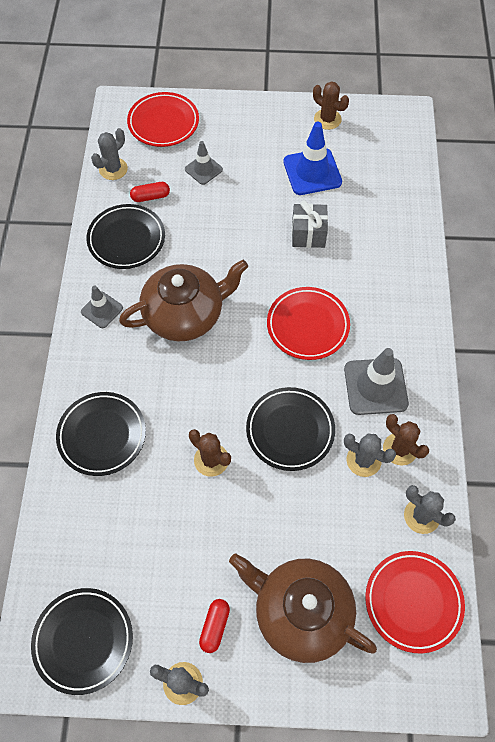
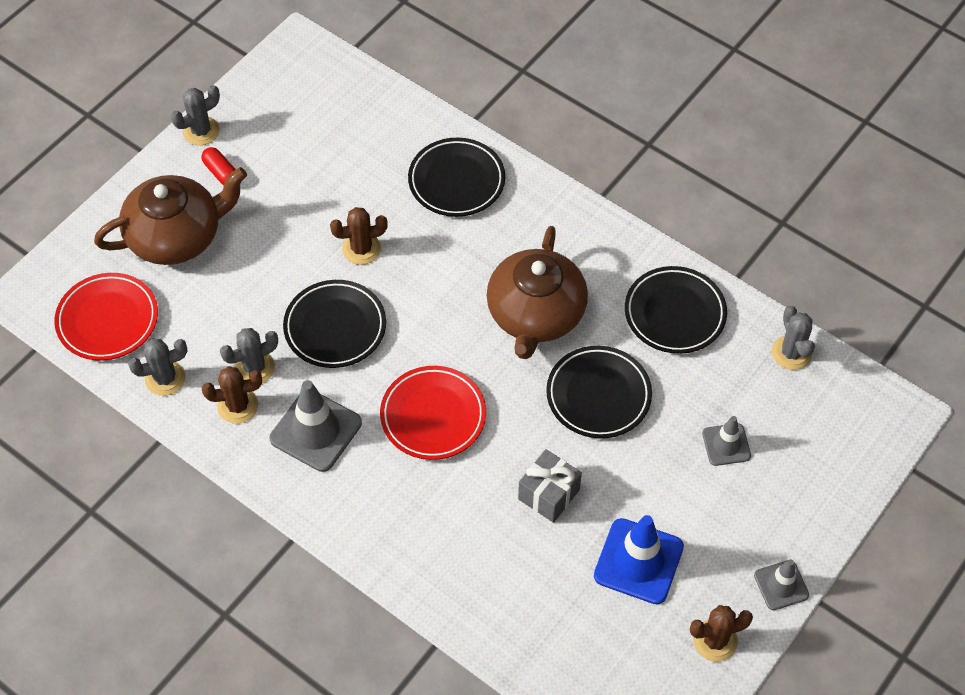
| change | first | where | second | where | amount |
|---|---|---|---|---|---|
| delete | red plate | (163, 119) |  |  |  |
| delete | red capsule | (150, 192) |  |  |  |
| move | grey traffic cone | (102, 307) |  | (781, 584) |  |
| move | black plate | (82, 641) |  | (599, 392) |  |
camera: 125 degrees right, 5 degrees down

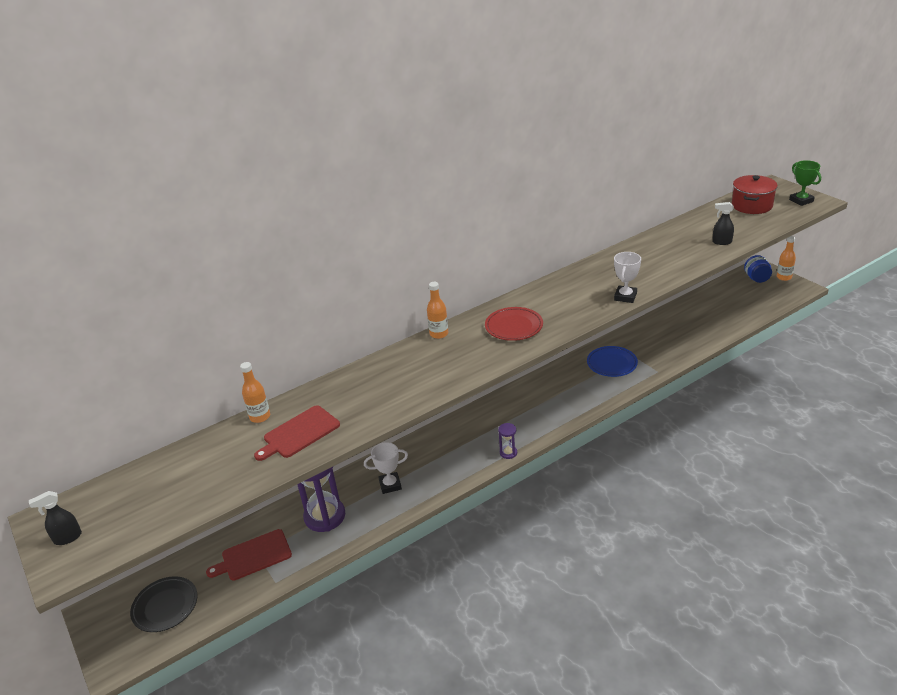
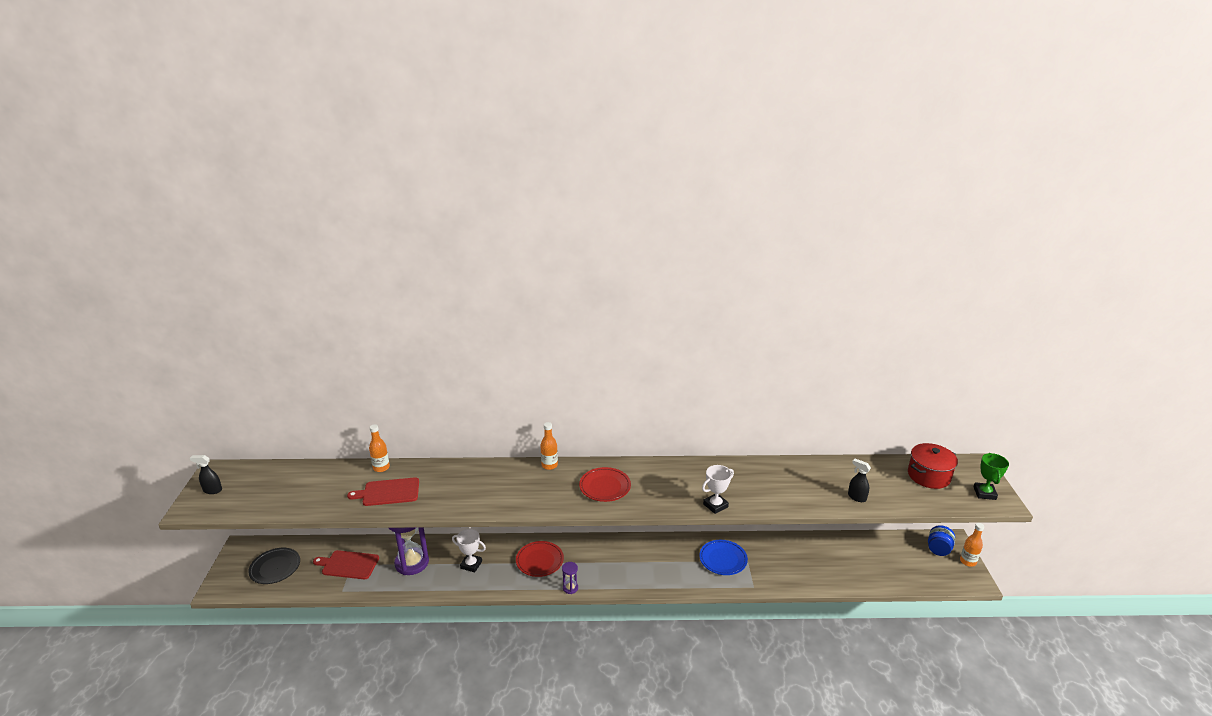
| change | first | where | second | where | amount |
|---|---|---|---|---|---|
| insert |  |  | red plate | (540, 559) |  |
camera: 30 degrees right, 5 degrees down

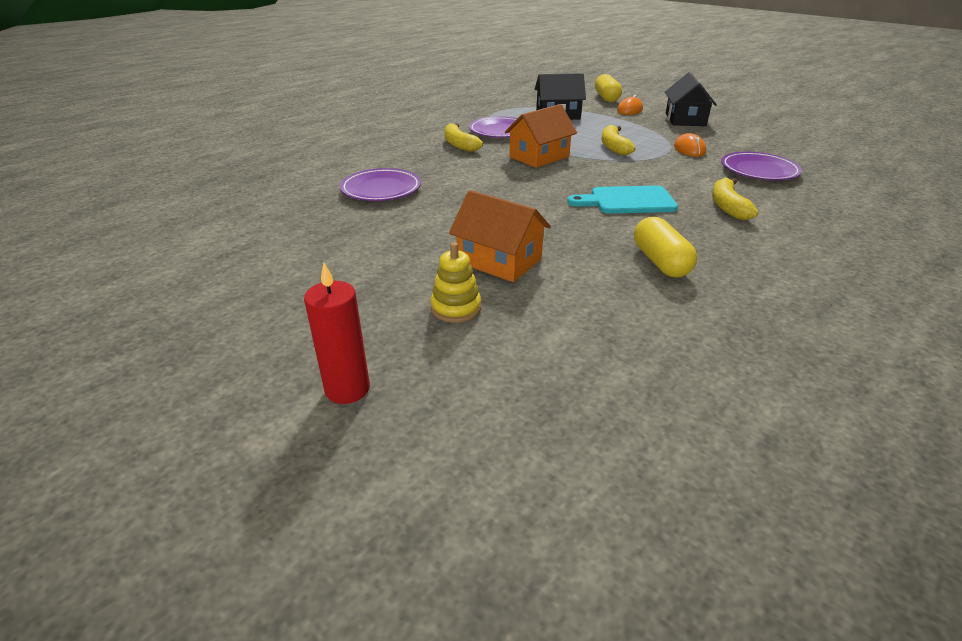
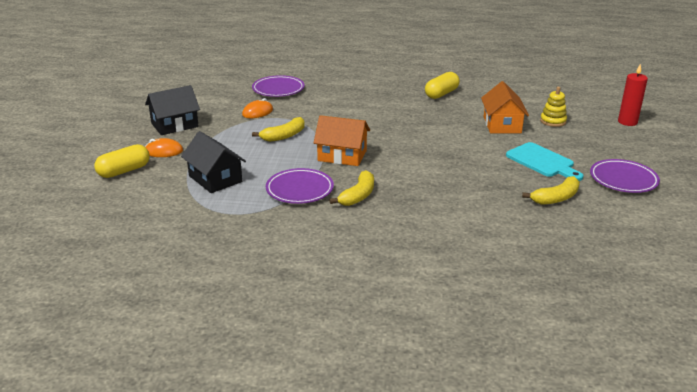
| change | first | where | second | where | amount |
|---|---|---|---|---|---|
| move | purple plate | (380, 184) |  | (625, 176) |  |
| move | yellow banana | (735, 199) |  | (551, 190) |  |
| move | turquoise cutting board | (622, 200) |  | (544, 161) |  |
camera: 125 degrees left, 5 degrees down

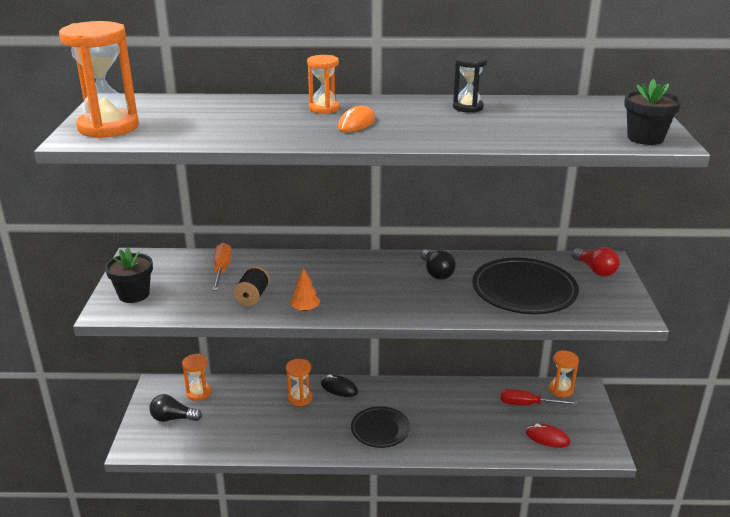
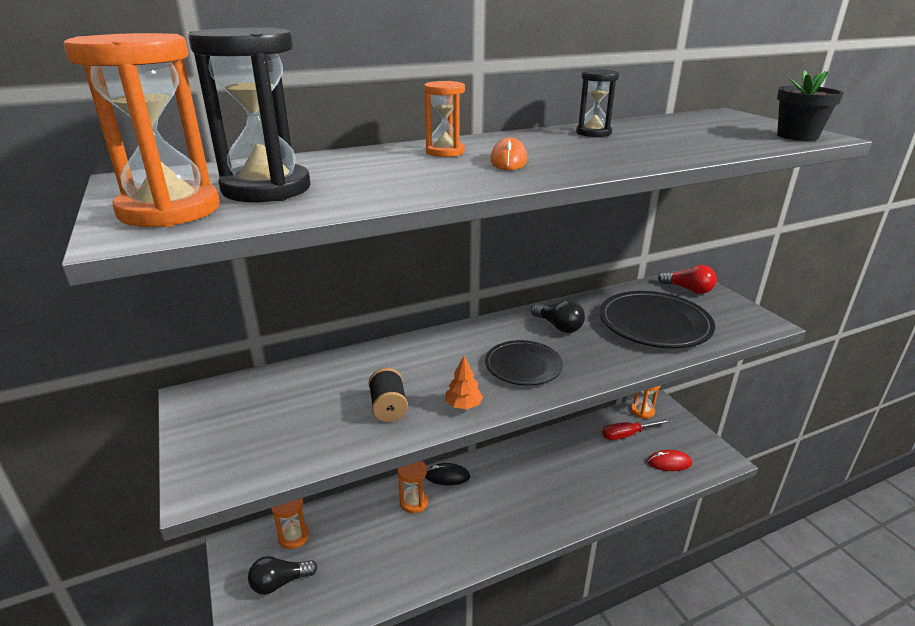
| change | first | where | second | where | amount |
|---|---|---|---|---|---|
| delete | orange screwdriver | (222, 267) |  |  |  |
| delete | black flower pot | (129, 275) |  |  |  |
| move | black plate | (380, 427) |  | (524, 363) |  |
| insert |  |  | black hourglass | (249, 115) |  |
camera: 25 degrees left, 0 degrees up

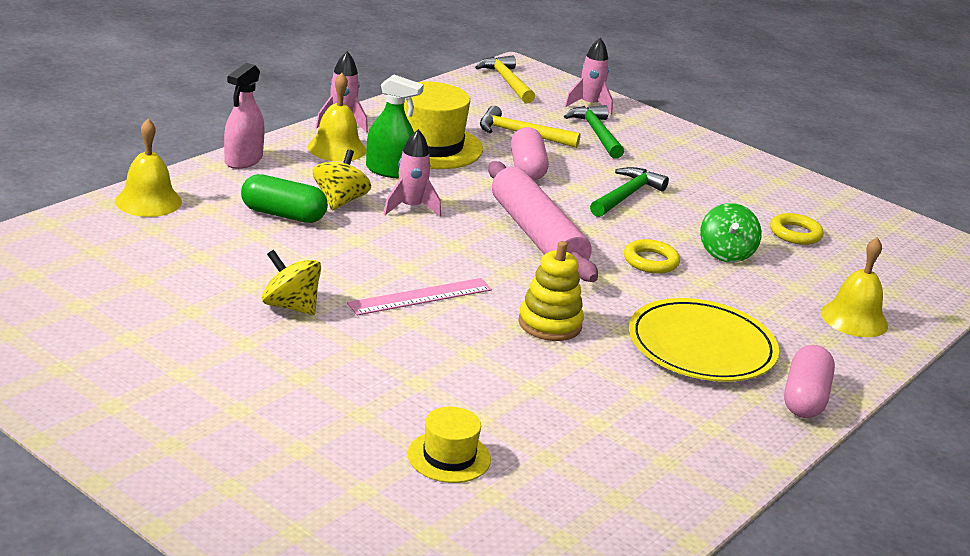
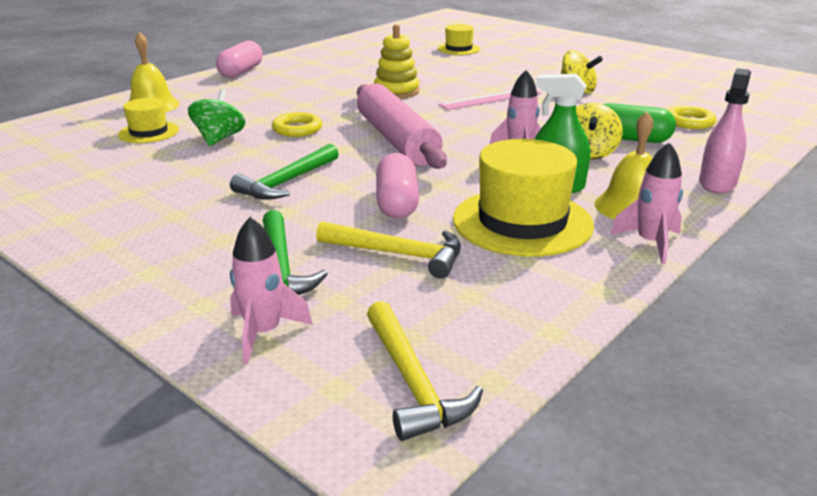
| change | first | where | second | where | amount |
|---|---|---|---|---|---|
| delete | yellow bell | (148, 168) |  |  |  |
| move | yellow ring | (797, 229) |  | (692, 117) |  |
| delete | yellow plate | (704, 340) |  |  |  |
| insert |  |  | yellow hat | (148, 120) |  |
camera: 175 degrees left, 0 degrees up

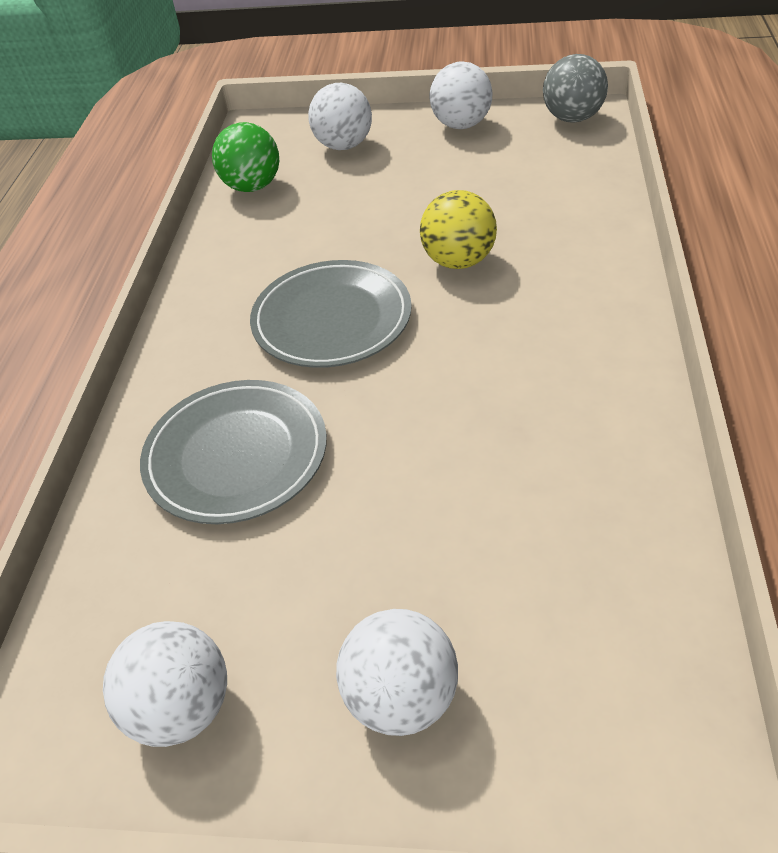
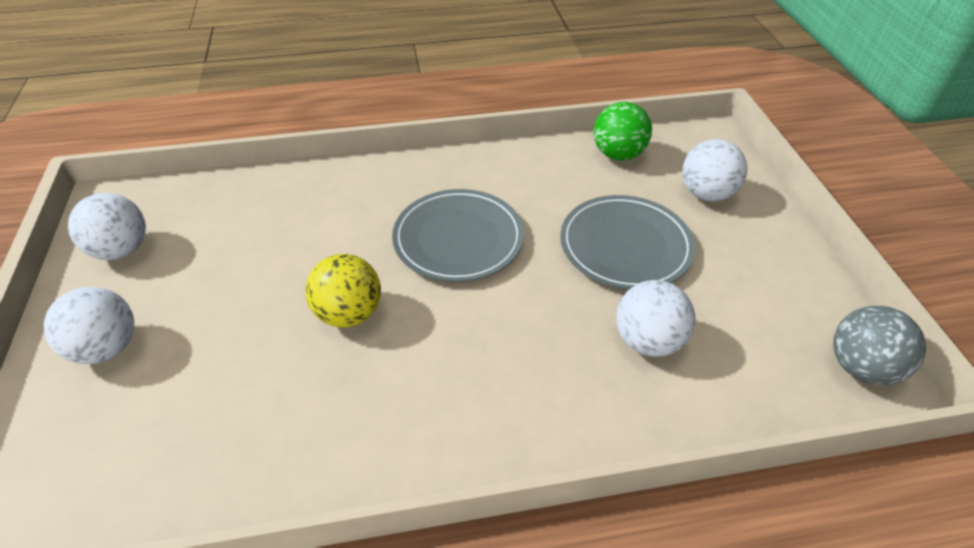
| change | first | where | second | where | amount |
|---|---|---|---|---|---|
| move | white ball | (460, 95) |  | (655, 318) |  |
| move | yellow ball | (458, 229) |  | (343, 290) |  |
| move | grey plate | (233, 452) |  | (627, 242) |  |
camera: 70 degrees right, 0 degrees up

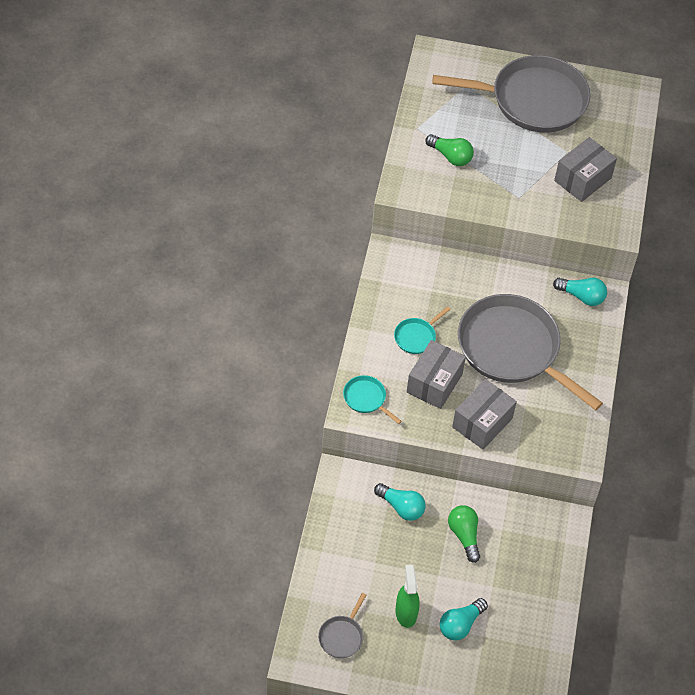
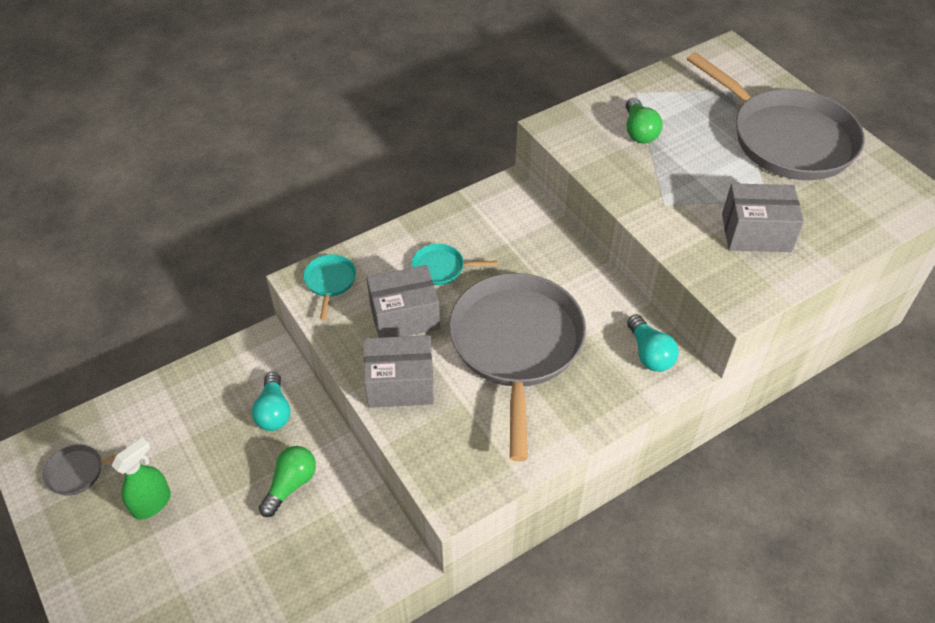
| change | first | where | second | where | amount |
|---|---|---|---|---|---|
| delete | turquoise light bulb | (464, 619) |  |  |  |
camera: 50 degrees right, 5 degrees down

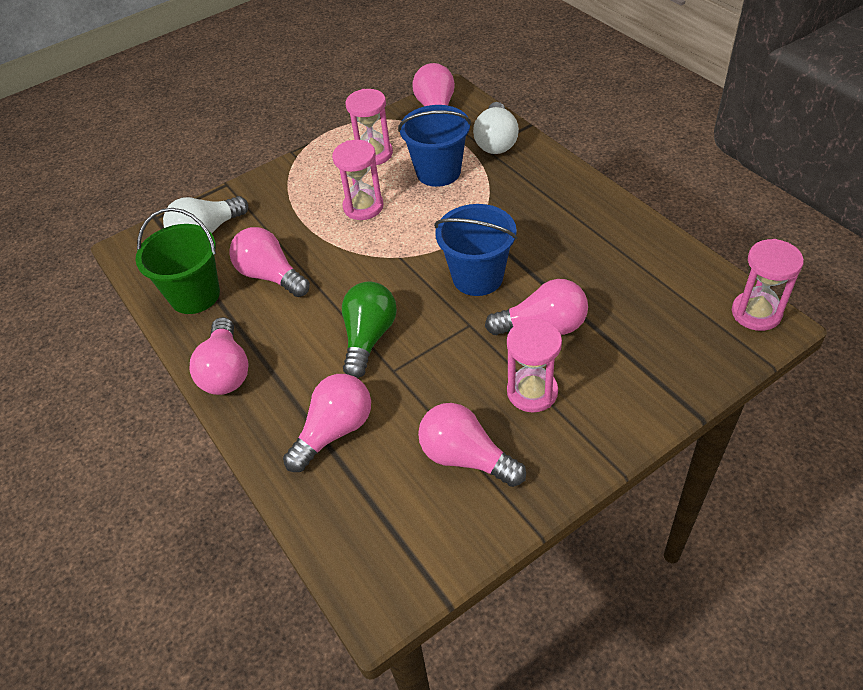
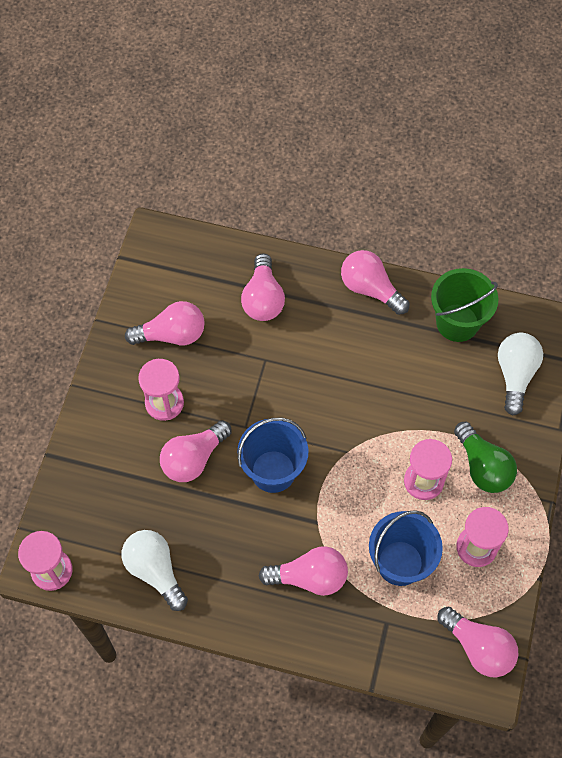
| change | first | where | second | where | amount |
|---|---|---|---|---|---|
| move | white light bulb | (496, 128) |  | (155, 570) |  |
| move | pink light bulb | (269, 262) |  | (303, 571) |  |
| move | green light bulb | (369, 329) |  | (485, 457) |  |
camera: 135 degrees right, 15 degrees up

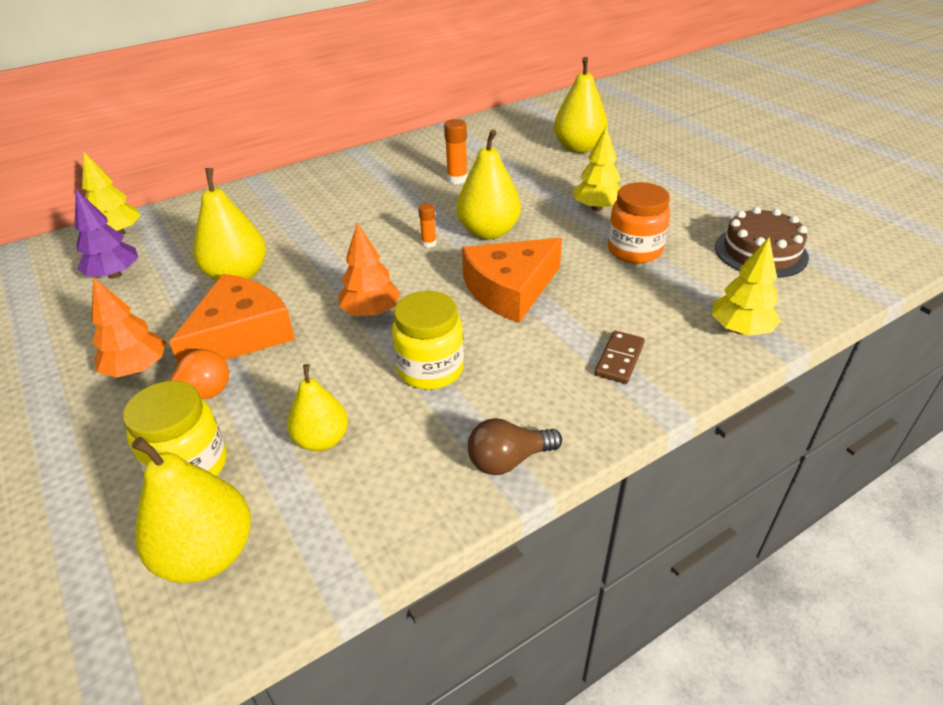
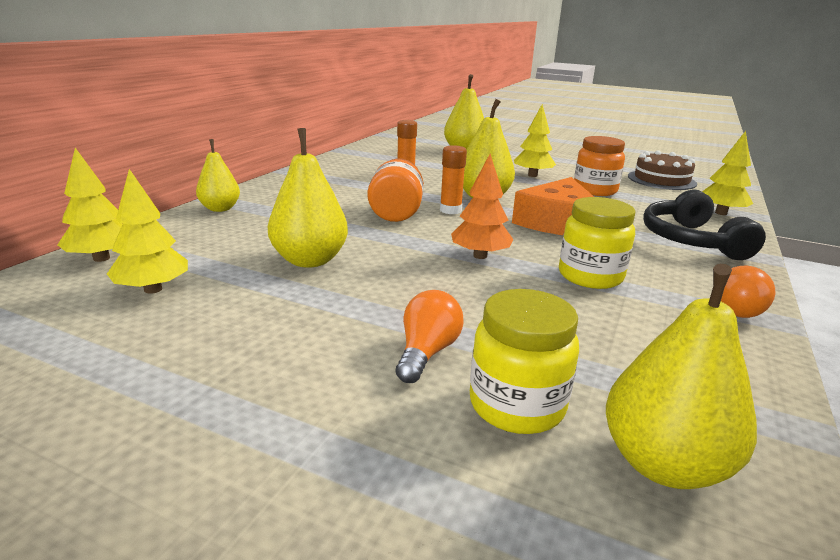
| change | first | where | second | where | amount |
|---|---|---|---|---|---|
| recolor | purple tree | (106, 234) | yellow tree | (147, 231) |  |
| resize | orange glue stick | (427, 225) |  | (453, 179) | x1.58 |
| delete | orange cheese | (232, 319) |  |  |  |
| delete | orange tree | (128, 327) |  |  |  |
| replace | brown domino | (620, 357) | black headphones | (704, 225) |  |
| move | yellow pear | (318, 407) |  | (218, 175) |  |
| recolor | brown light bulb | (515, 446) | orange light bulb | (748, 291) |  |
| insert |  |  | orange jar | (396, 190) |  |
camera: 35 degrees left, 15 degrees down

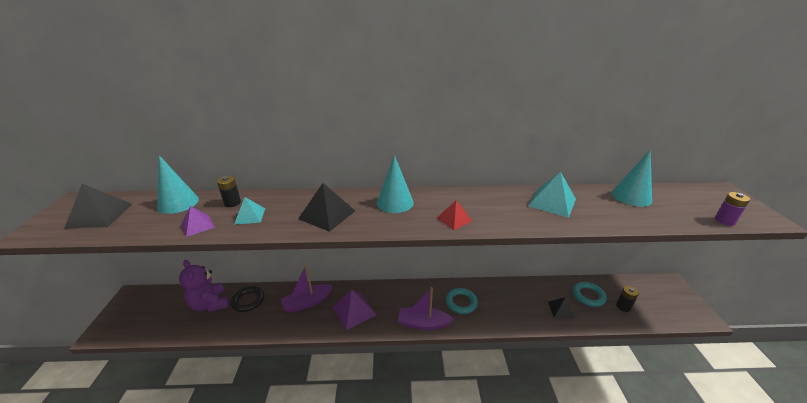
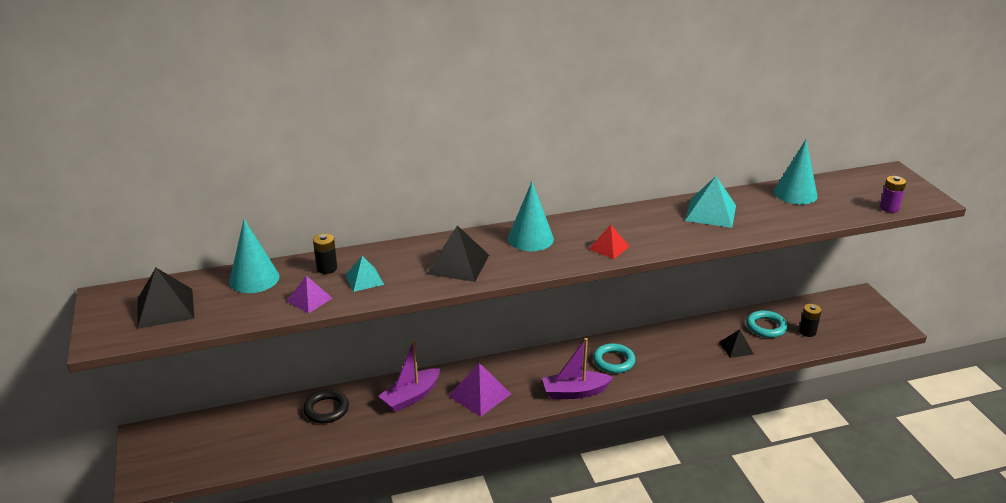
| change | first | where | second | where | amount |
|---|---|---|---|---|---|
| delete | purple teddy bear | (204, 286) |  |  |  |
camera: 15 degrees left, 0 degrees up

